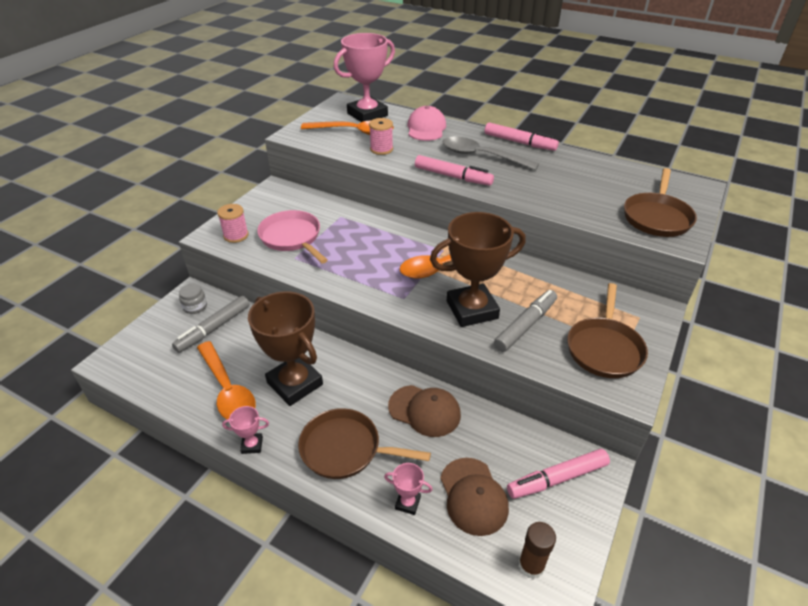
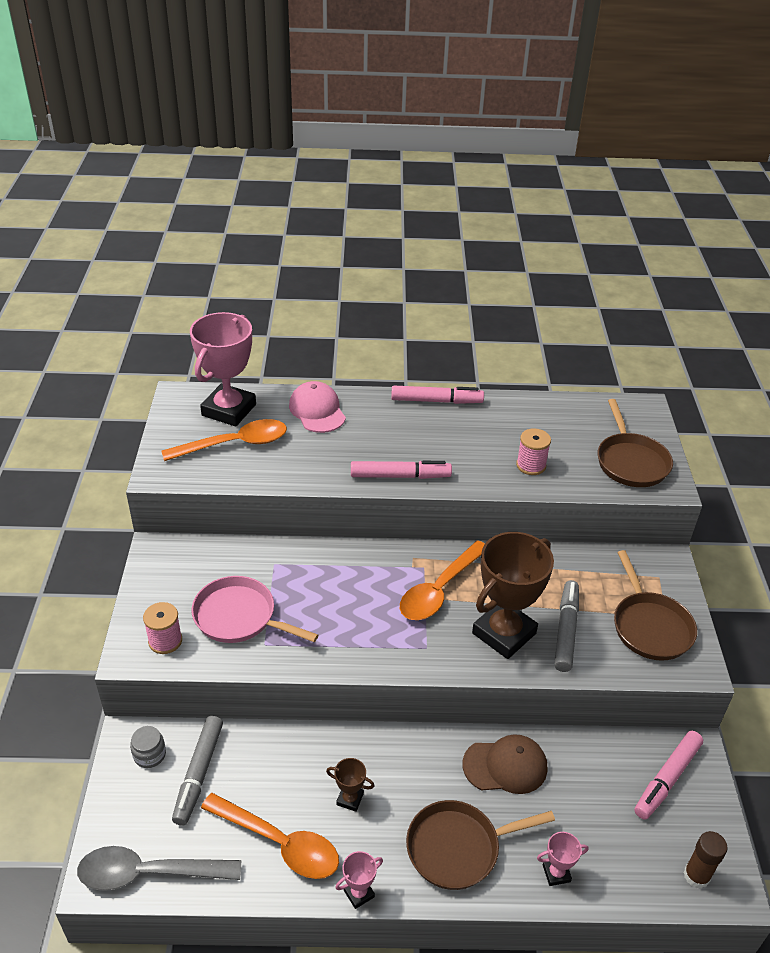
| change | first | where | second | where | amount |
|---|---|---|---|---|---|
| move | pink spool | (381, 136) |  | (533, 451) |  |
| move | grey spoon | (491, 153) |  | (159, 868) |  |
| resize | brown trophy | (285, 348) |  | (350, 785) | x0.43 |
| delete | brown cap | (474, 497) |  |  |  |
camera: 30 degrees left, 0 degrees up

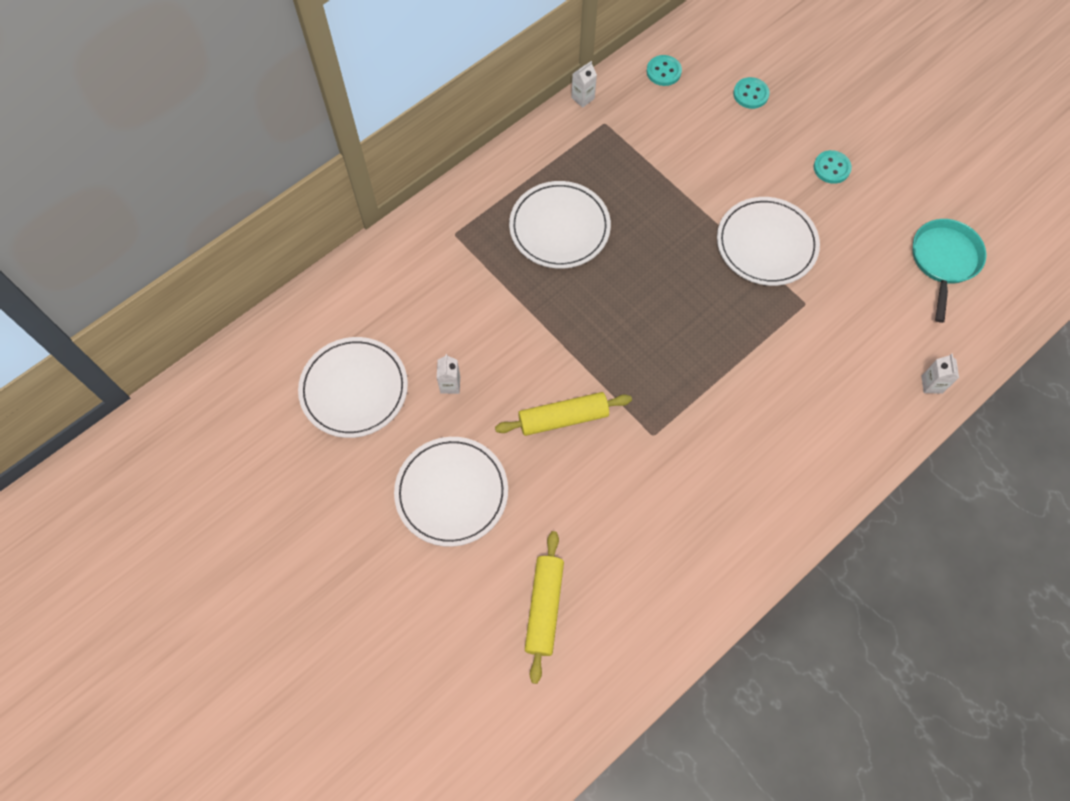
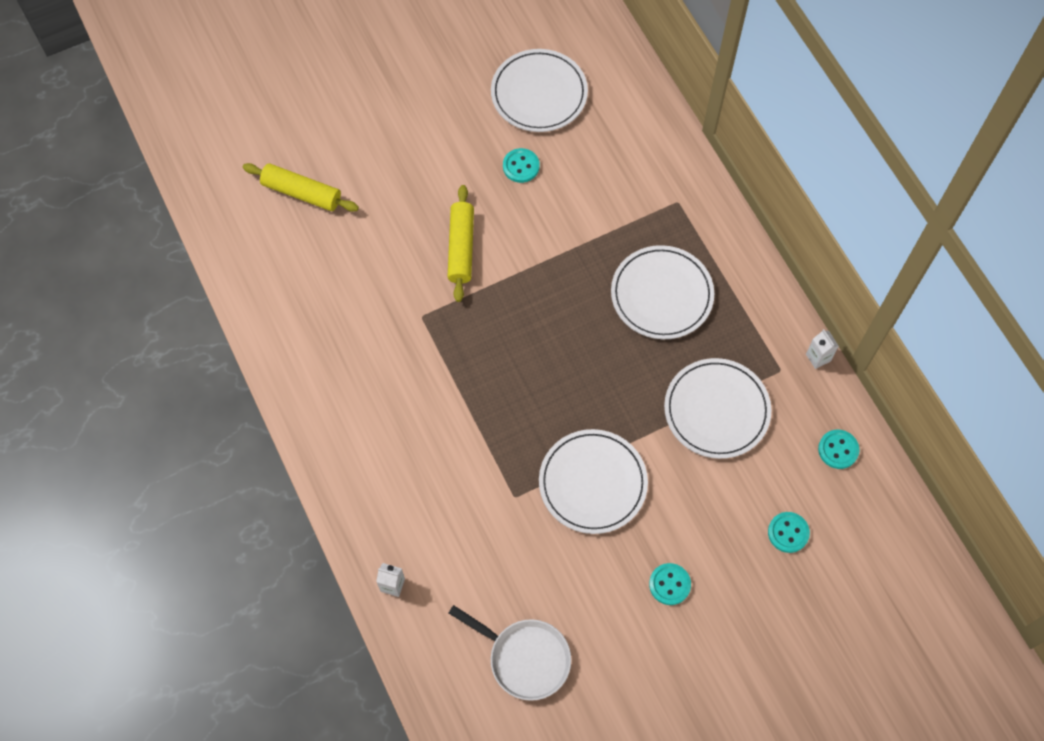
| change | first | where | second | where | amount |
|---|---|---|---|---|---|
| recolor | turquoise pan | (949, 271) | white pan | (510, 653) |  |
| replace | white carton | (448, 374) | turquoise button | (521, 165) |  |
| move | white plate | (451, 492) |  | (717, 408) |  |
camera: 105 degrees right, 0 degrees up

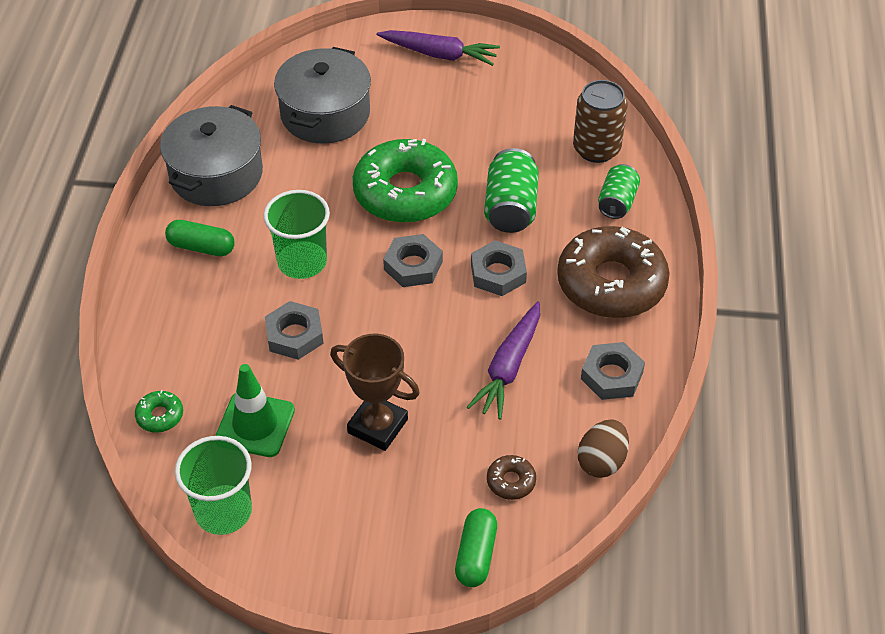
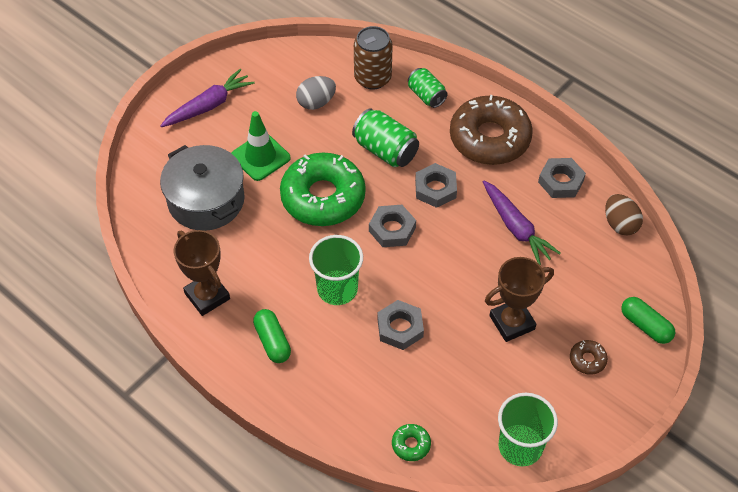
| change | first | where | second | where | amount |
|---|---|---|---|---|---|
| replace | grey pot | (211, 155) | brown trophy | (202, 273) |  |
| rotate | green capsule | (200, 238) |  | (272, 336) | 75 degrees counterclockwise |
| move | green traffic cone | (255, 410) |  | (261, 146) |  |
| move | brown donut | (511, 477) |  | (589, 357) |  |
| insert |  |  | grey egg | (316, 93) |  |
camera: 55 degrees left, 5 degrees up

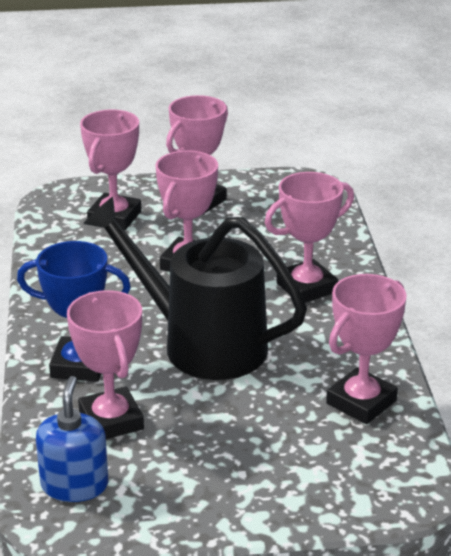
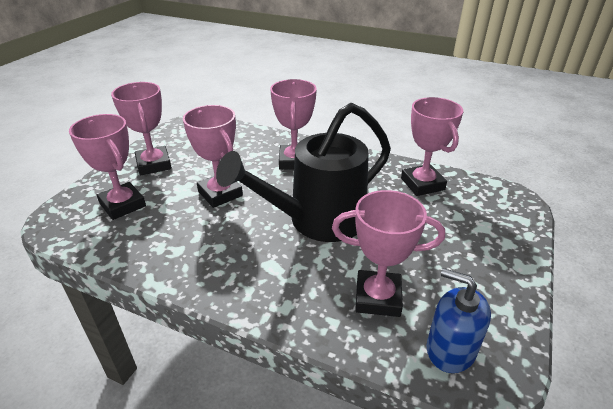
| change | first | where | second | where | amount |
|---|---|---|---|---|---|
| delete | blue trophy | (74, 311) |  |  |  |
camera: 60 degrees left, 5 degrees up

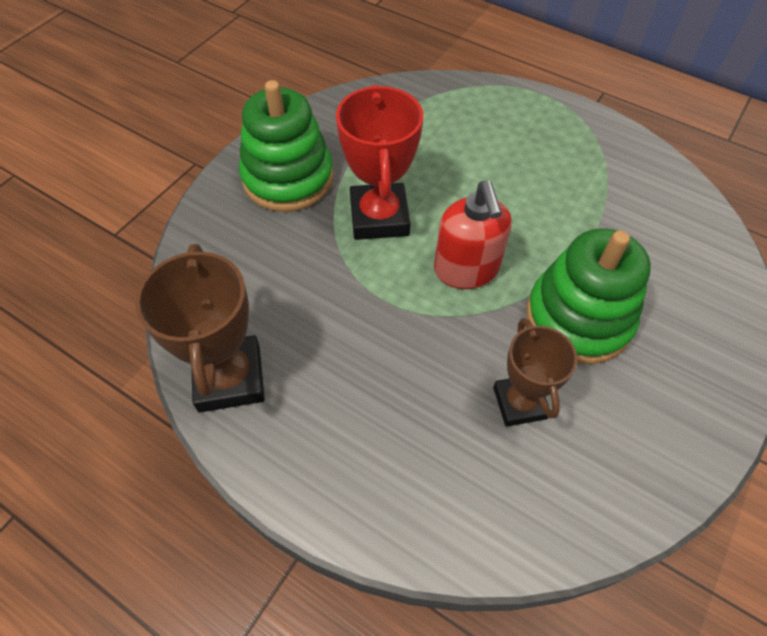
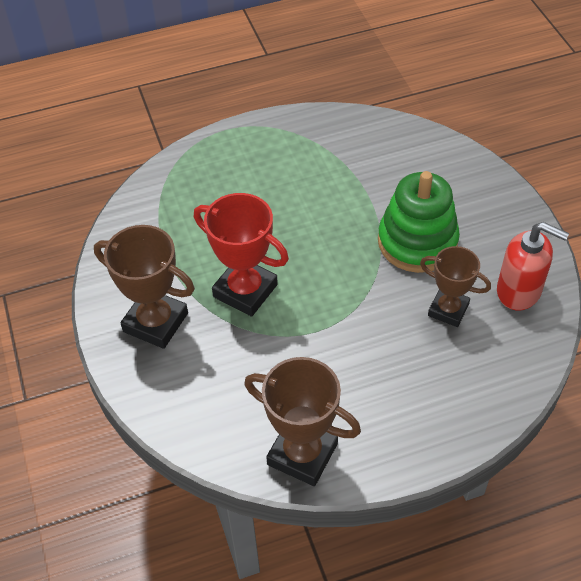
| change | first | where | second | where | amount |
|---|---|---|---|---|---|
| replace | green stacking toy | (286, 146) | brown trophy | (144, 287) |  |
| move | red soap dispenser | (473, 235) |  | (533, 266) |  |
camera: 50 degrees left, 5 degrees down

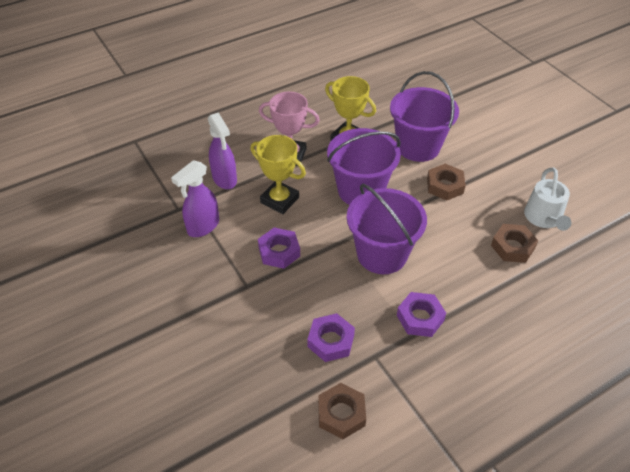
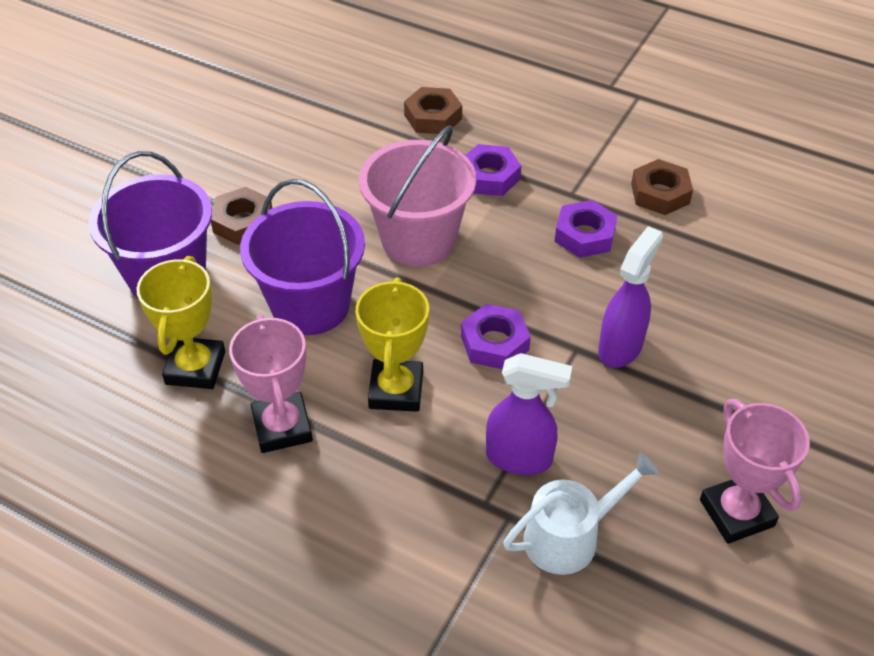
| change | first | where | second | where | amount |
|---|---|---|---|---|---|
| move | purple spray bottle | (222, 150) |  | (630, 297) |  |
| move | white watering can | (547, 199) |  | (581, 514) |  |
| recolor | purple bucket | (387, 229) | pink bucket | (417, 196) |  |
| move | brown nut | (514, 243) |  | (433, 110) |  |
| insert |  |  | pink trophy | (755, 471) |  |
camera: 120 degrees left, 0 degrees up

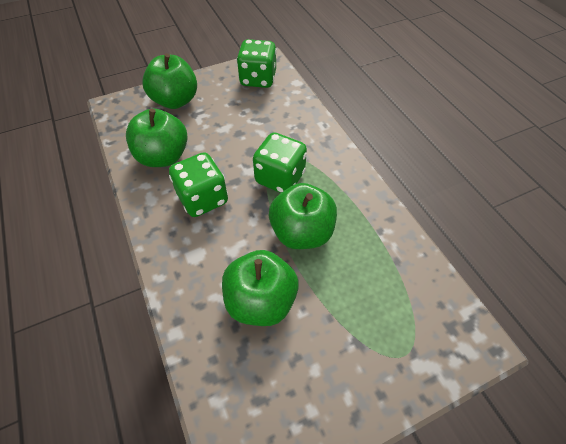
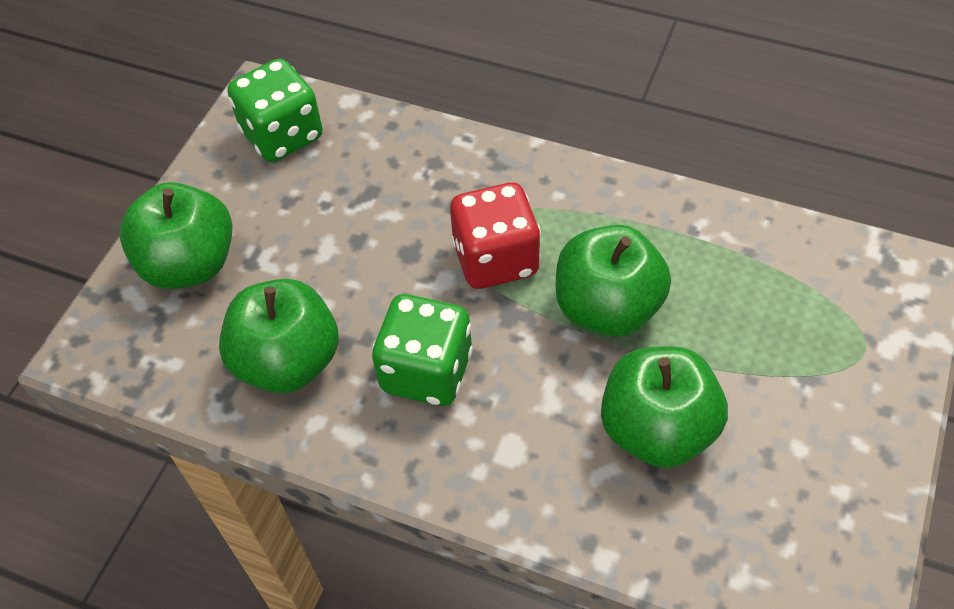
| change | first | where | second | where | amount |
|---|---|---|---|---|---|
| recolor | green dice | (280, 162) | red dice | (495, 235) |  |
camera: 40 degrees left, 0 degrees up

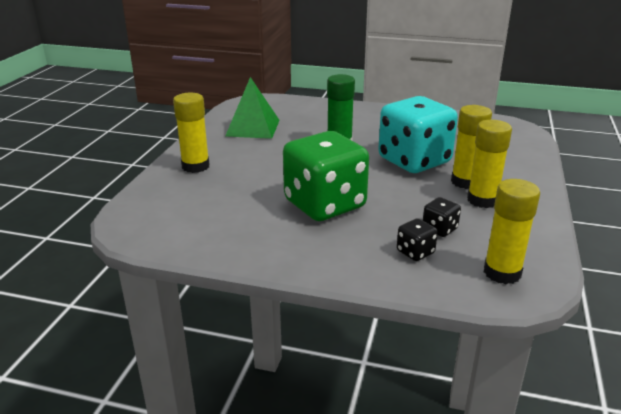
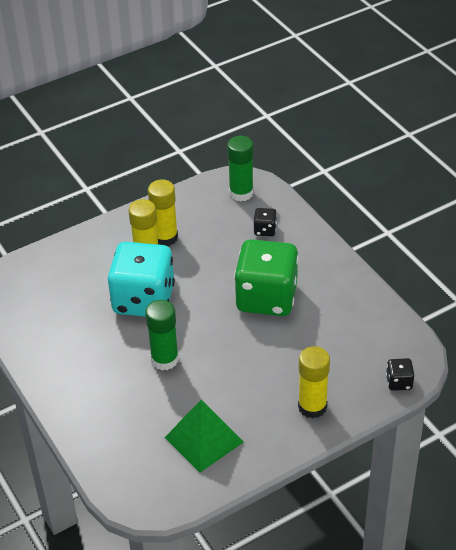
| change | first | where | second | where | amount |
|---|---|---|---|---|---|
| recolor | yellow glue stick | (512, 231) | green glue stick | (240, 168) |  |
| move | black dice | (442, 217) |  | (400, 374) |  |
camera: 135 degrees left, 15 degrees up

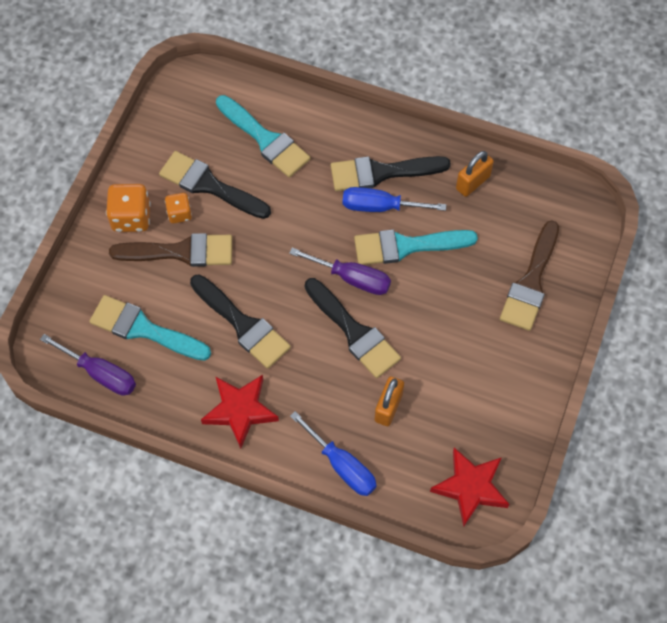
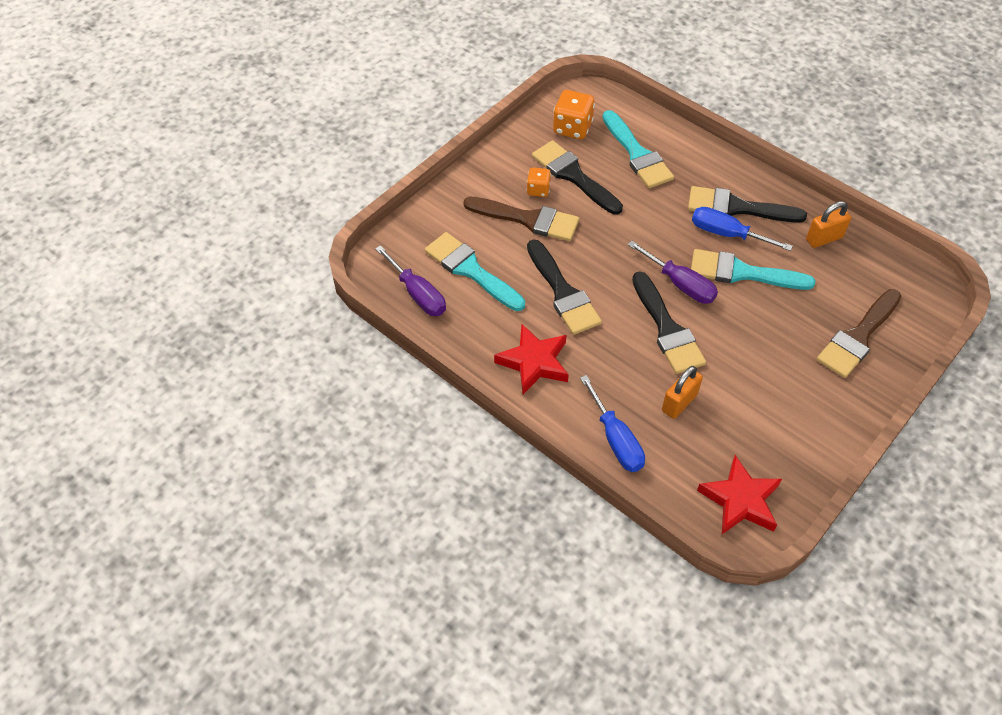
| change | first | where | second | where | amount |
|---|---|---|---|---|---|
| move | orange dice | (128, 208) |  | (574, 114) |  |
camera: 20 degrees right, 10 degrees down

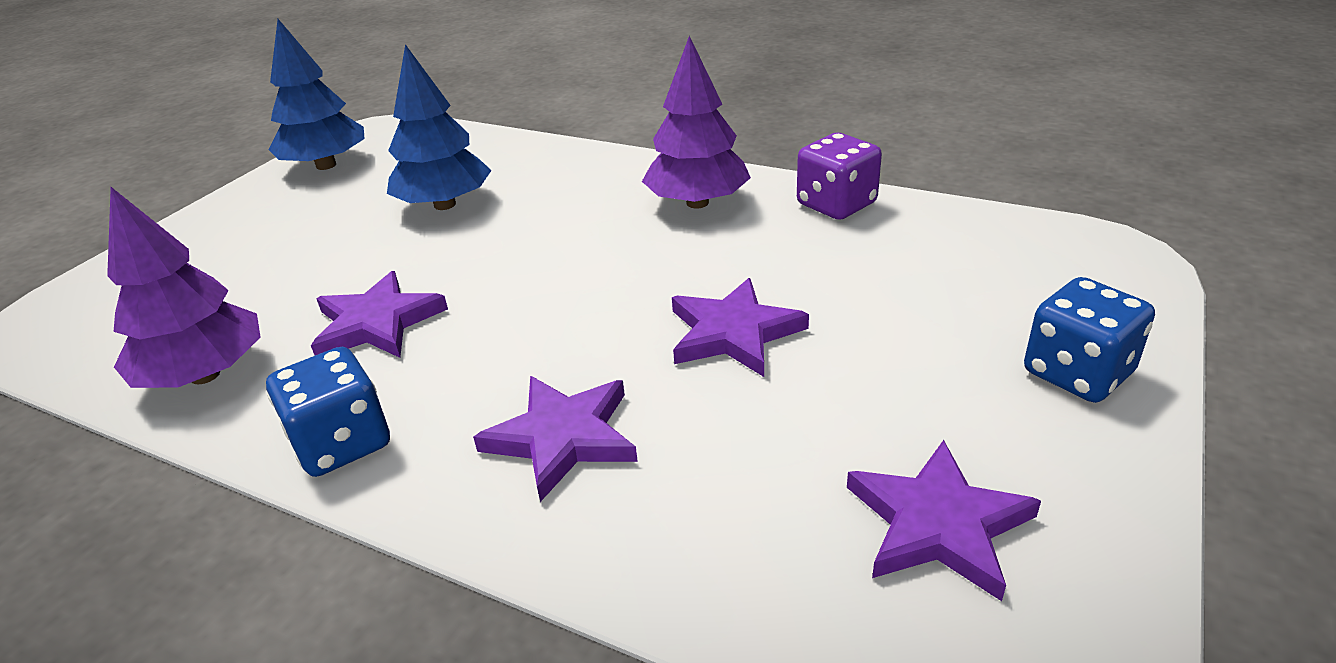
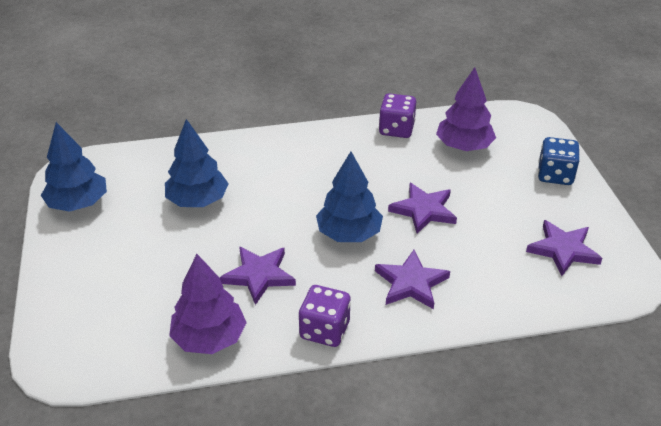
| change | first | where | second | where | amount |
|---|---|---|---|---|---|
| move | purple tree | (696, 122) |  | (466, 109) |  |
| recolor | blue dice | (328, 412) | purple dice | (325, 316) |  |
| insert |  |  | blue tree | (349, 196) |  |
camera: 40 degrees left, 5 degrees up

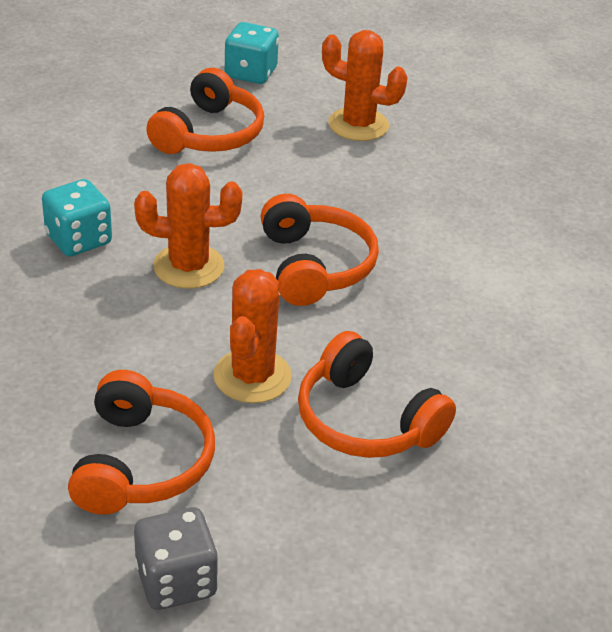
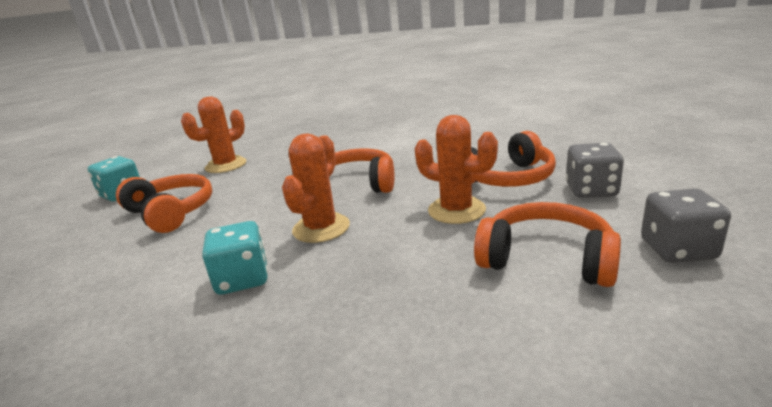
| change | first | where | second | where | amount |
|---|---|---|---|---|---|
| insert |  |  | grey dice | (595, 170) |  |
camera: 65 degrees left, 15 degrees down

